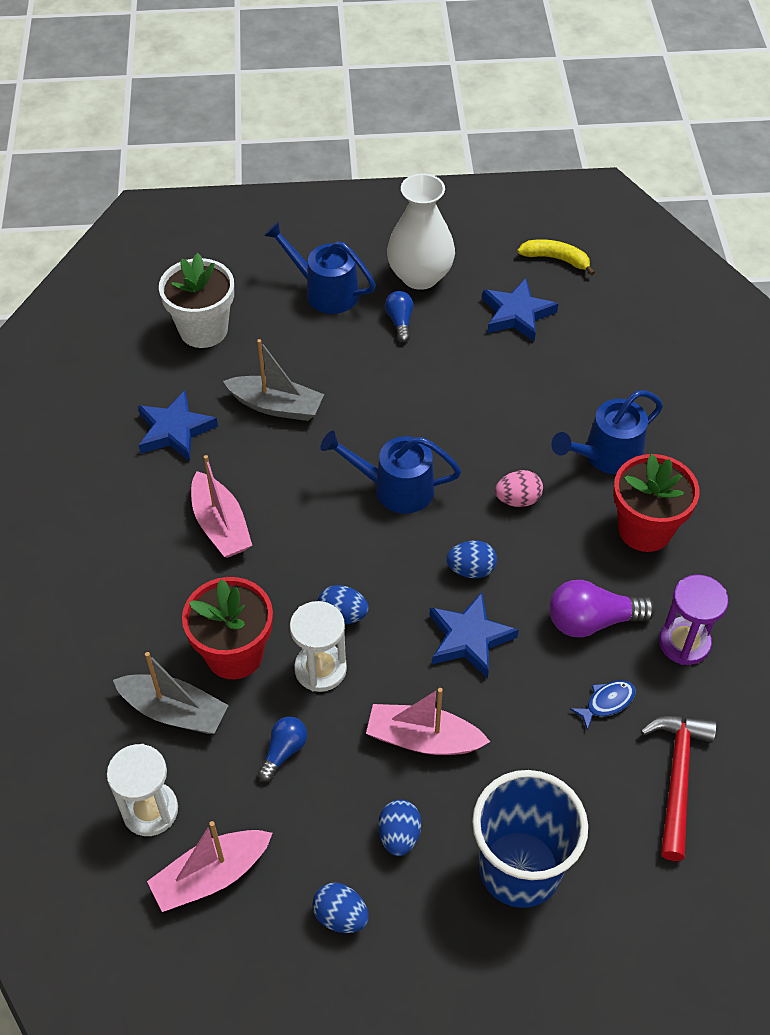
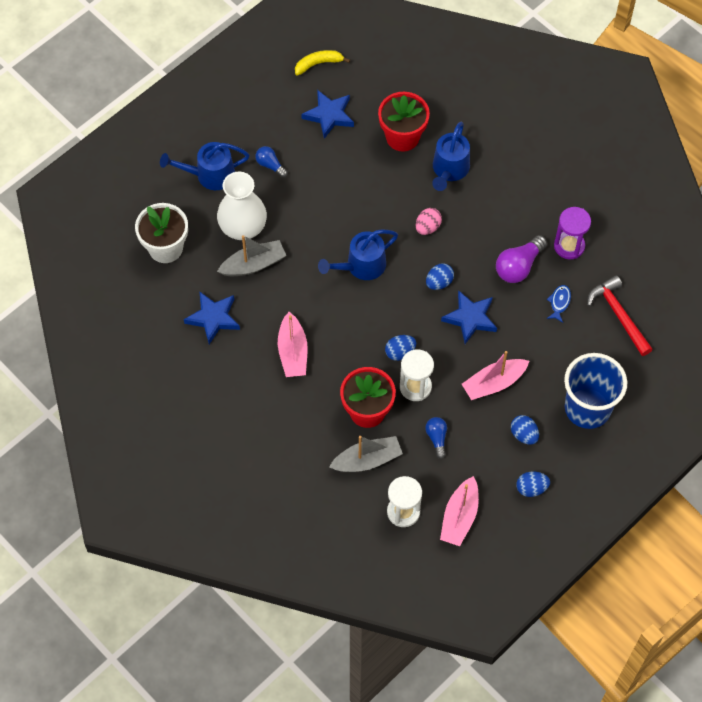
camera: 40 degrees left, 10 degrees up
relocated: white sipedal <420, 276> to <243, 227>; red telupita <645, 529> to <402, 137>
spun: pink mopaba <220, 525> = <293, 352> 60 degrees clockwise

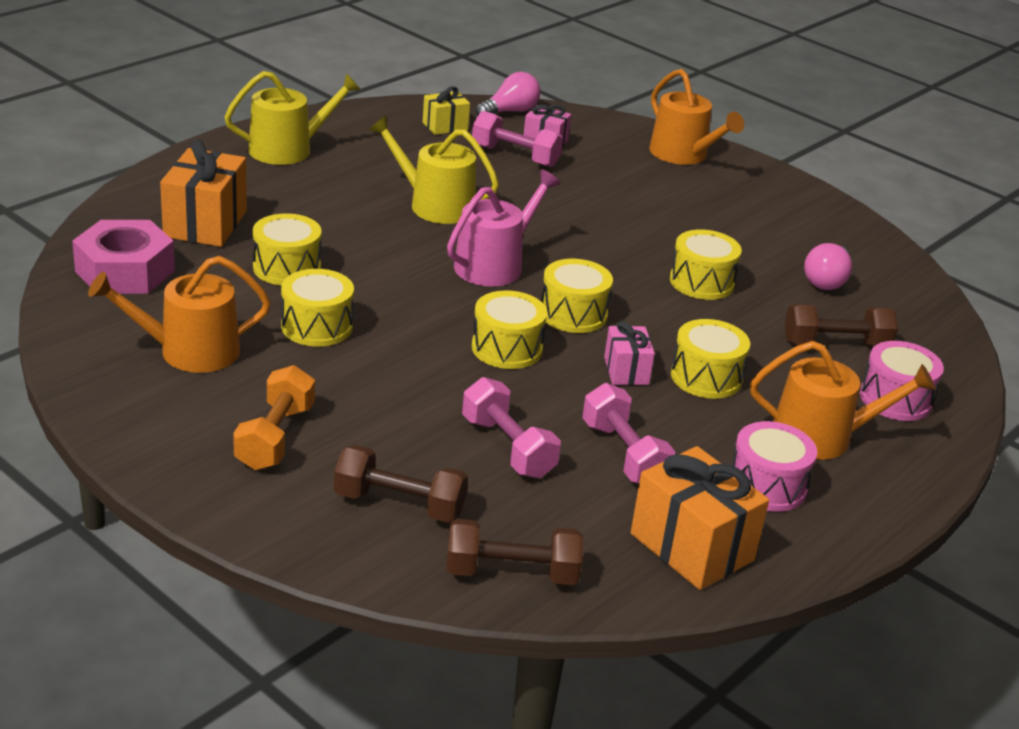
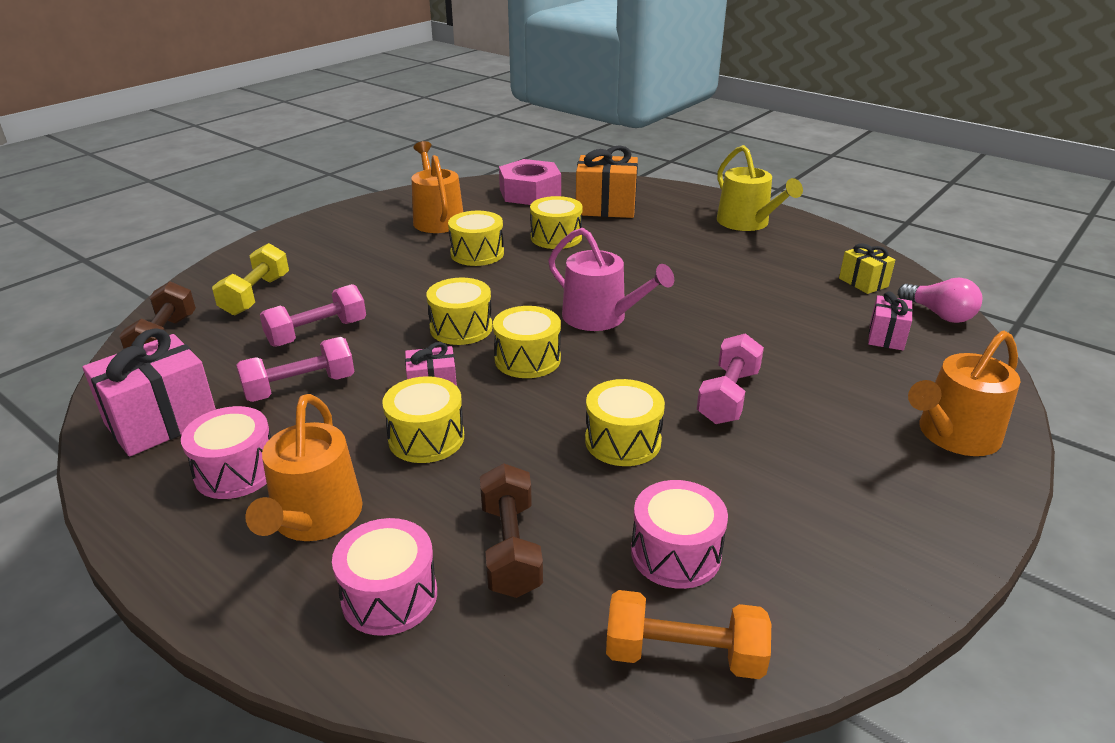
camera: 90 degrees right, 0 degrees up
missing: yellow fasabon <435, 205>
relocated: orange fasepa <275, 437> to <684, 655>; pink fasepa <515, 156> to <728, 396>
exchanged: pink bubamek <826, 280> to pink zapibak <675, 553>
colour: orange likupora <692, 547> to pink likupora <162, 422>; brown fasepa <399, 504> to yellow fasepa <256, 295>

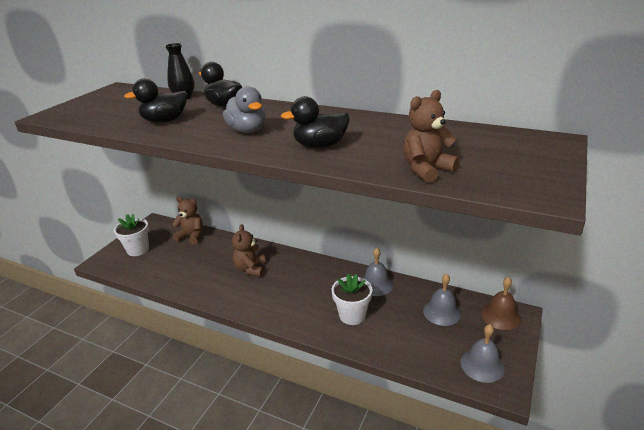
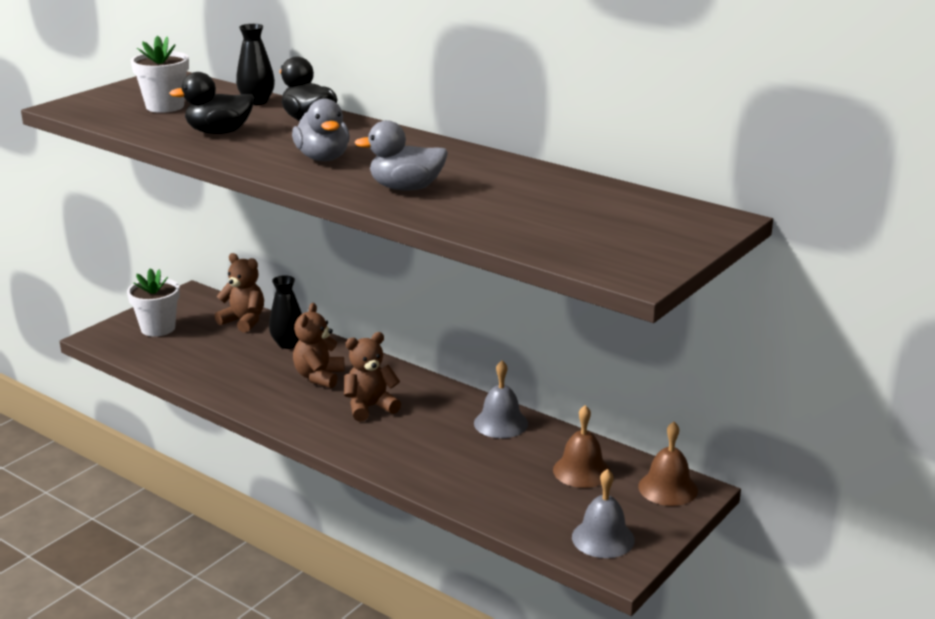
camera: 10 degrees right, 5 degrees down
appeared: black sipedal <288, 344>
relocated: white telupita <352, 315> to <165, 106>; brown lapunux <426, 170> to <370, 407>
colour: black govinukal <320, 145> to grey govinukal <406, 188>; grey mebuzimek <442, 312> to brown mebuzimek <581, 471>

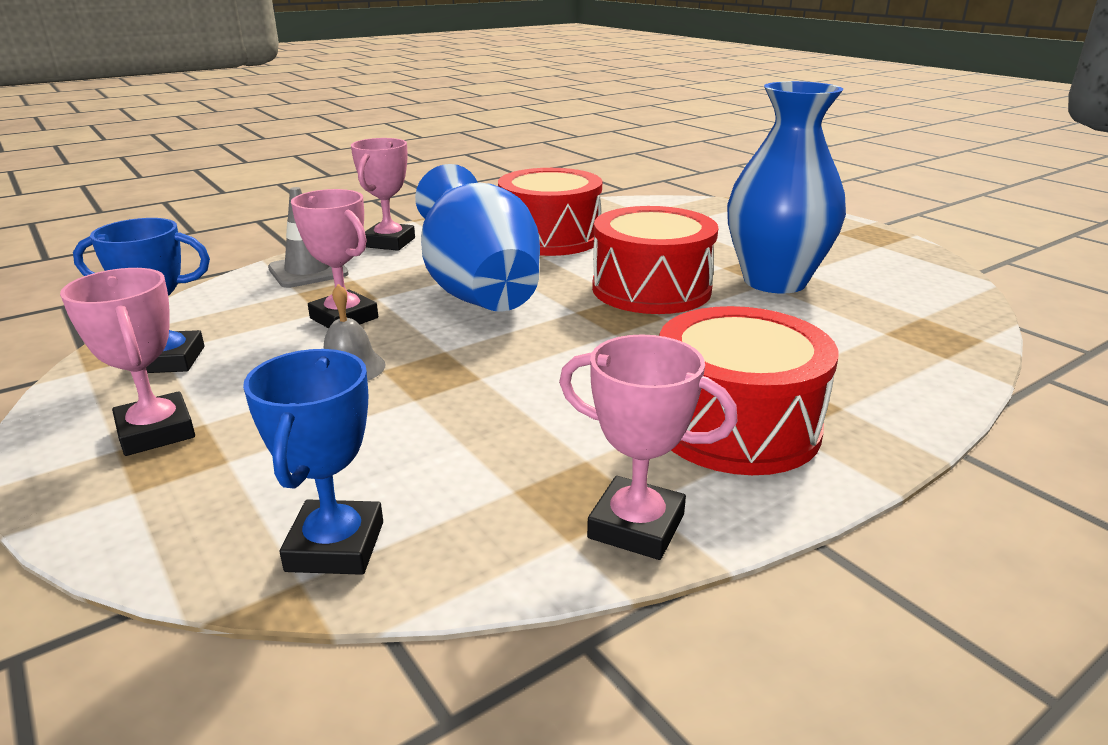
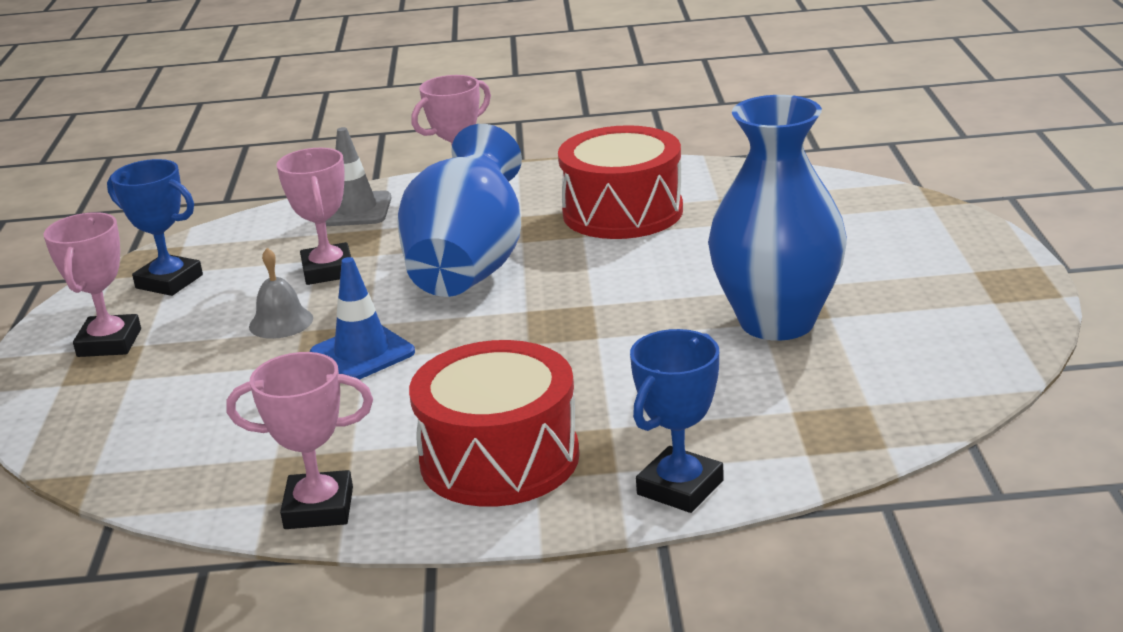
camera: 35 degrees right, 0 degrees up
missing: red zapibak <651, 289>
appeared: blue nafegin <362, 353>
relocated: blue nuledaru <335, 546> to <680, 487>
spun: pink nuledaru <636, 526> = <319, 508> 60 degrees counterclockwise

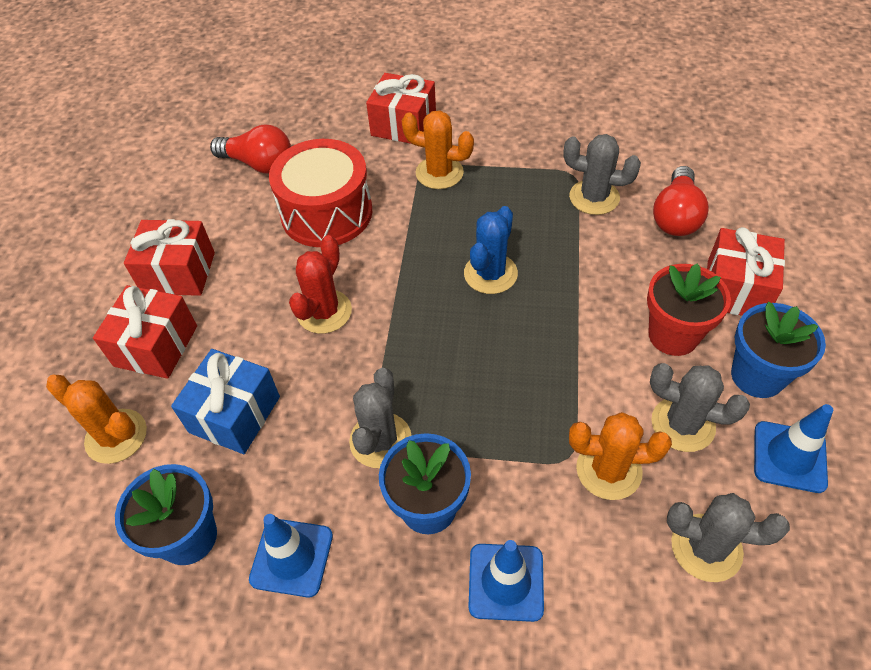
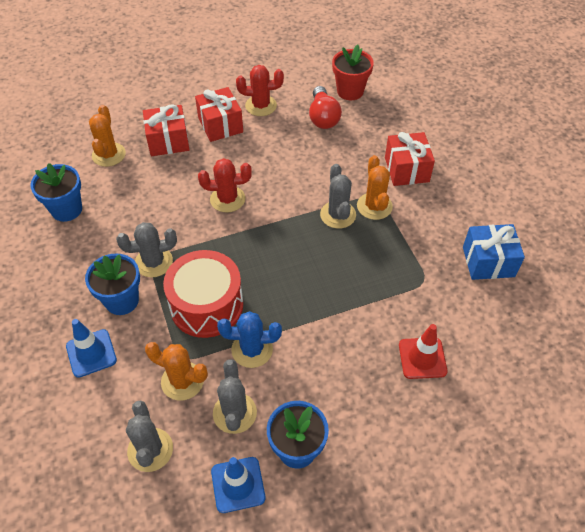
camera: 60 degrees right, 0 degrees up
missing: blue nafegin <292, 557>; red likupora <735, 289>
appeared: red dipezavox <261, 106>
relocated: red zapibak <326, 213> to <206, 305>; blue dipezavox <490, 274> to <252, 349>; grey dipezavox <594, 197> to <338, 215>; red telupita <673, 335> to <350, 91>; blue likupora <234, 414> to <488, 261>
exchanged: red bubamek <676, 216> to red nafegin <422, 358>
spun: orange dipezavox <608, 470> = <182, 381> 45 degrees counterclockwise

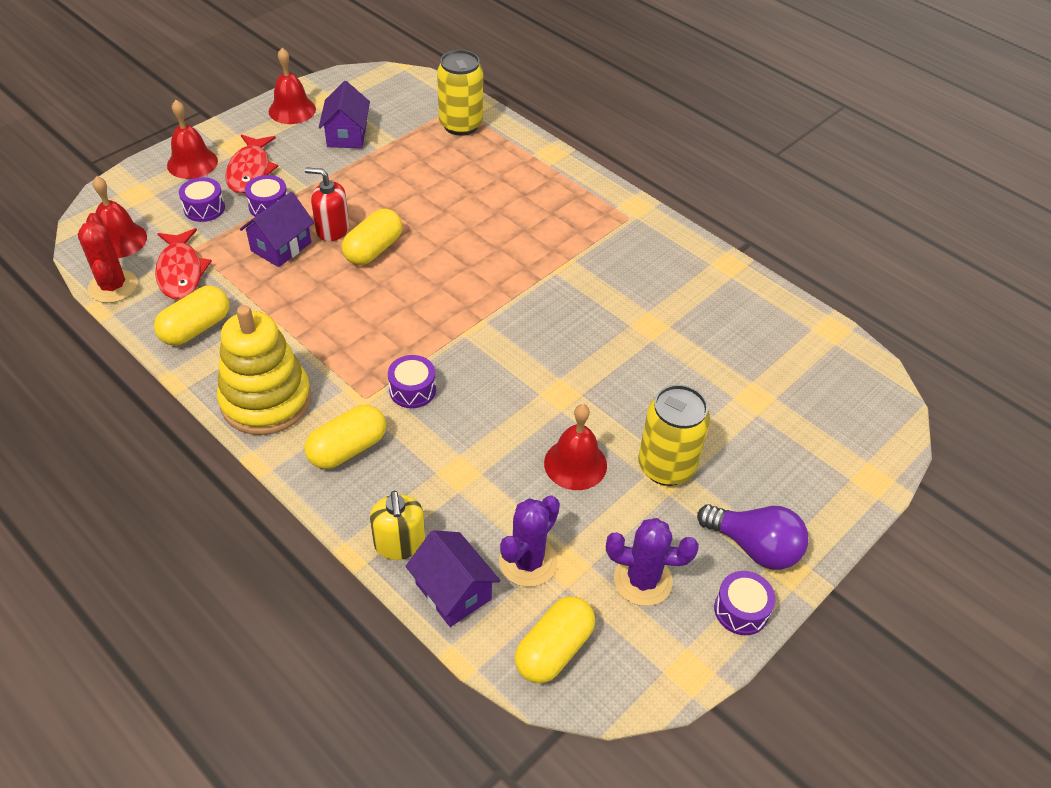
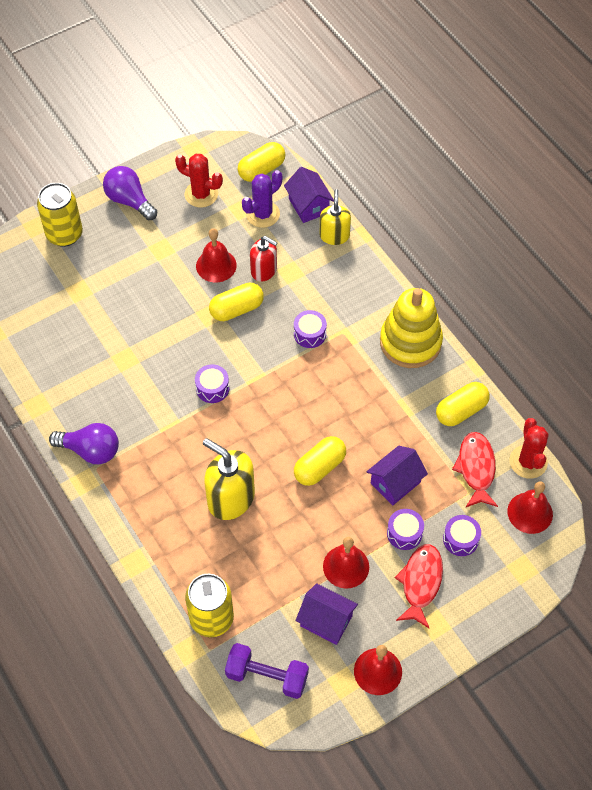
camera: 165 degrees left, 10 degrees up
appeared: purple bubamek <90, 450>; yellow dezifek <230, 498>; purple fasepa <267, 676>
relocated: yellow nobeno <666, 466> to <64, 234>; purple zapibak <741, 610> to <212, 388>; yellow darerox <347, 449> to <237, 309>; red dezifek <332, 229> to <264, 270>; red mebuzimek <192, 163> to <346, 566>
colour: purple dipezavox <642, 580> to red dipezavox <201, 194>
spun: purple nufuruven <347, 135> = <326, 621> 75 degrees counterclockwise

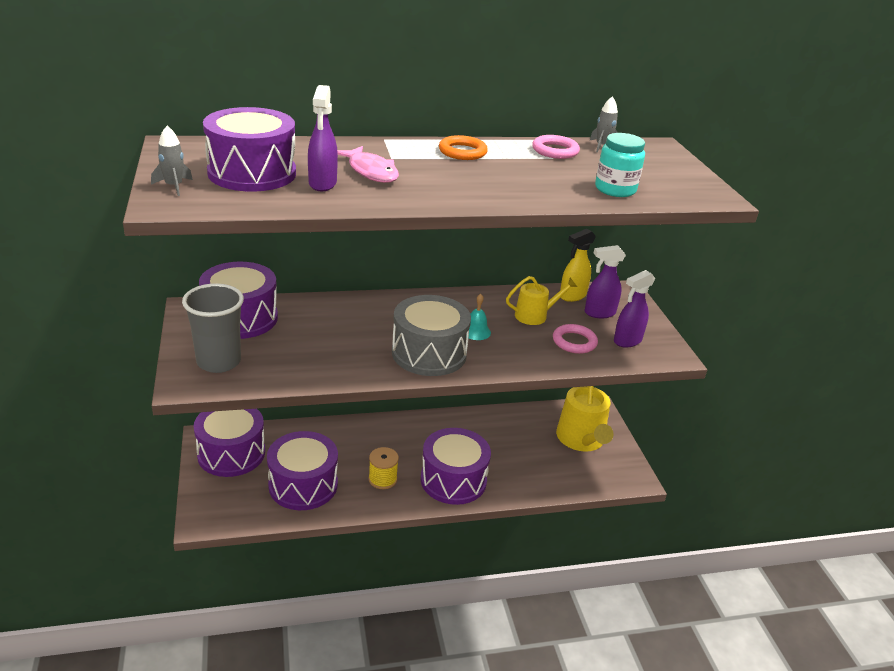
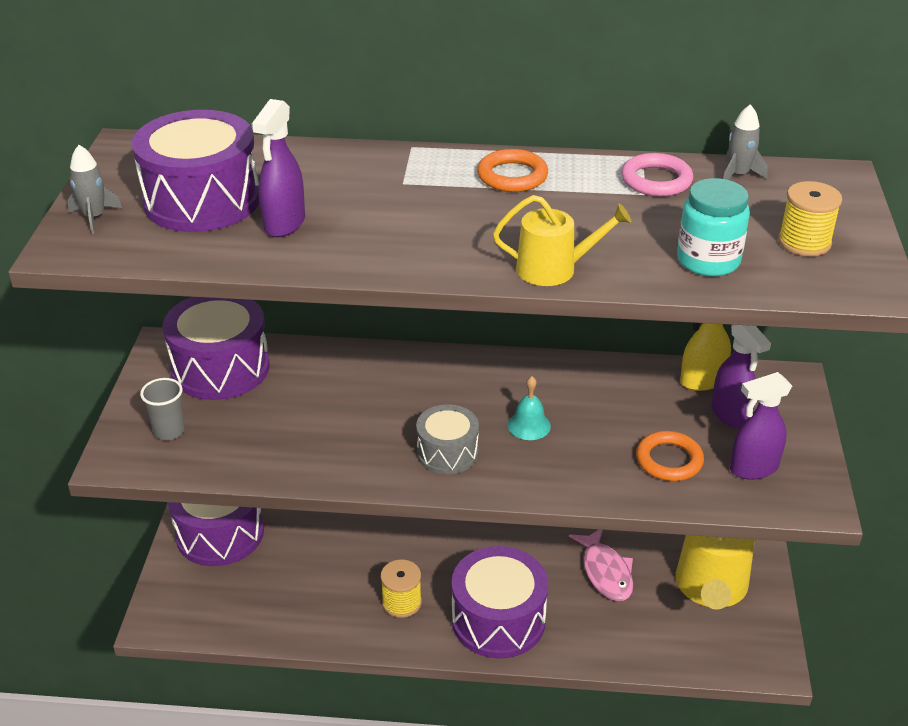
camera: 20 degrees right, 5 degrees up
missing: purple zapibak <303, 485>
appeared: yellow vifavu <804, 242>
relocated: yellow fasabon <535, 315> to <554, 269>; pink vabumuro <371, 172> to <605, 572>
colour: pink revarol <574, 342> to orange revarol <669, 460>
spun: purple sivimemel <599, 313> = <731, 415> 120 degrees counterclockwise
size: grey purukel <219, 362> = <169, 431> x0.55; grey zapibak <429, 353> = <447, 452> x0.58

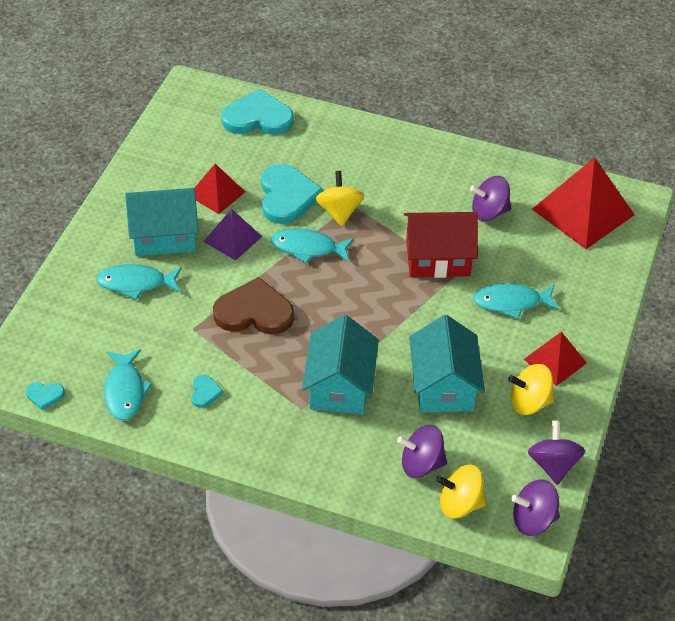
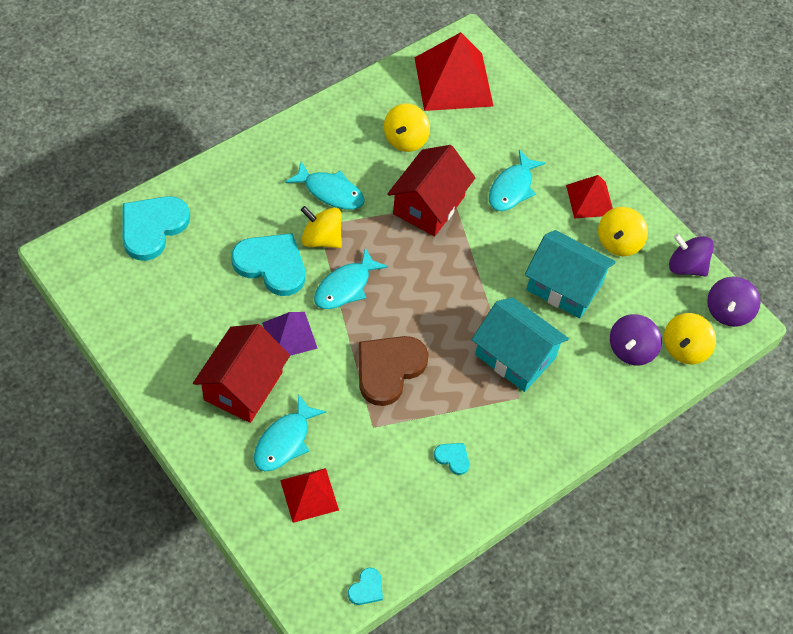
camera: 60 degrees left, 10 degrees up
relocated: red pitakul <216, 193> to <309, 495>; turquoise vabumuro <125, 391> to <330, 192>
colour: turquoise nufuruven <164, 236> to red nufuruven <243, 386>; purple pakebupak <489, 212> to yellow pakebupak <405, 139>

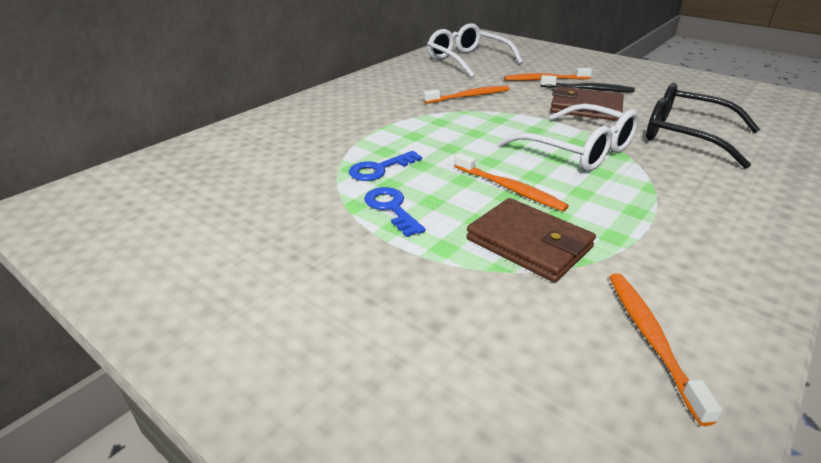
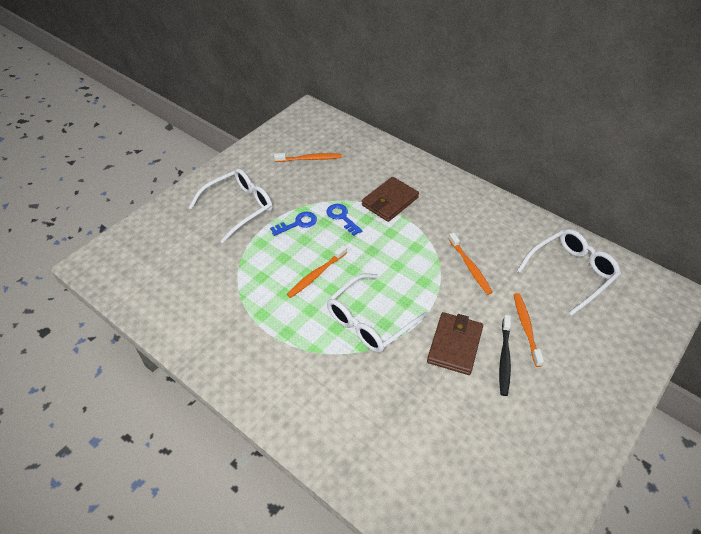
camera: 90 degrees right, 15 degrees up
missing: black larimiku <686, 136>
appeared: white larimiku <238, 208>
relocated: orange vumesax <651, 339> to <310, 159>; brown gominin <528, 243> to <390, 201>

